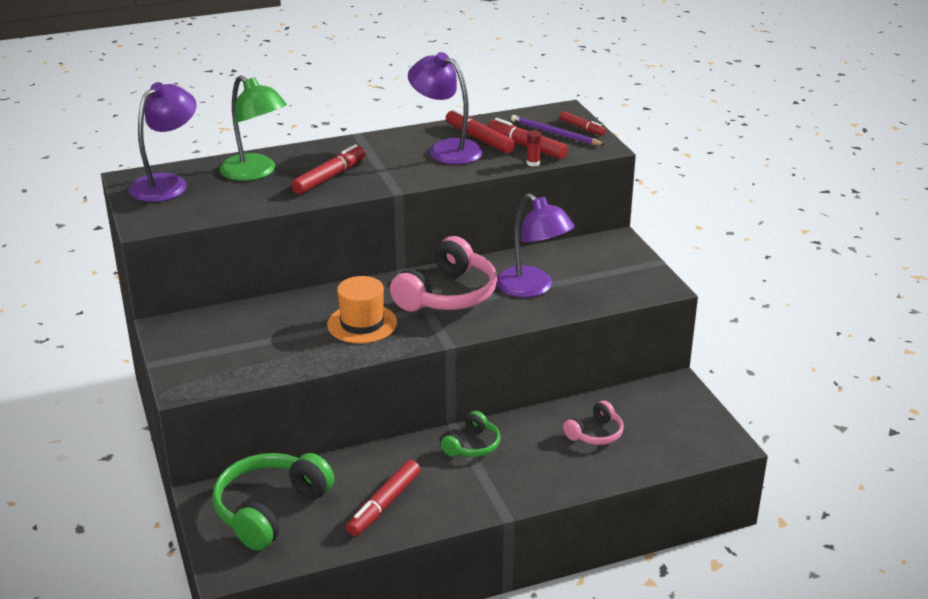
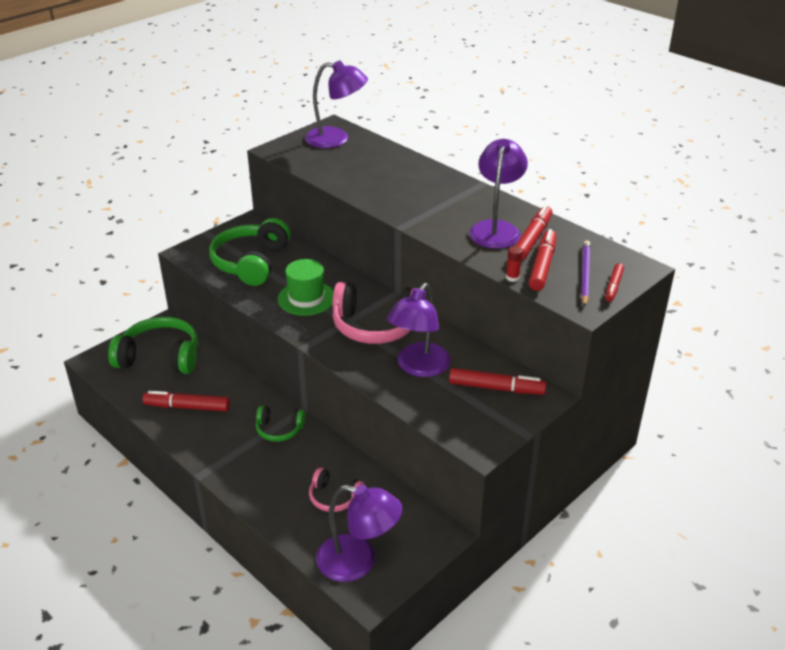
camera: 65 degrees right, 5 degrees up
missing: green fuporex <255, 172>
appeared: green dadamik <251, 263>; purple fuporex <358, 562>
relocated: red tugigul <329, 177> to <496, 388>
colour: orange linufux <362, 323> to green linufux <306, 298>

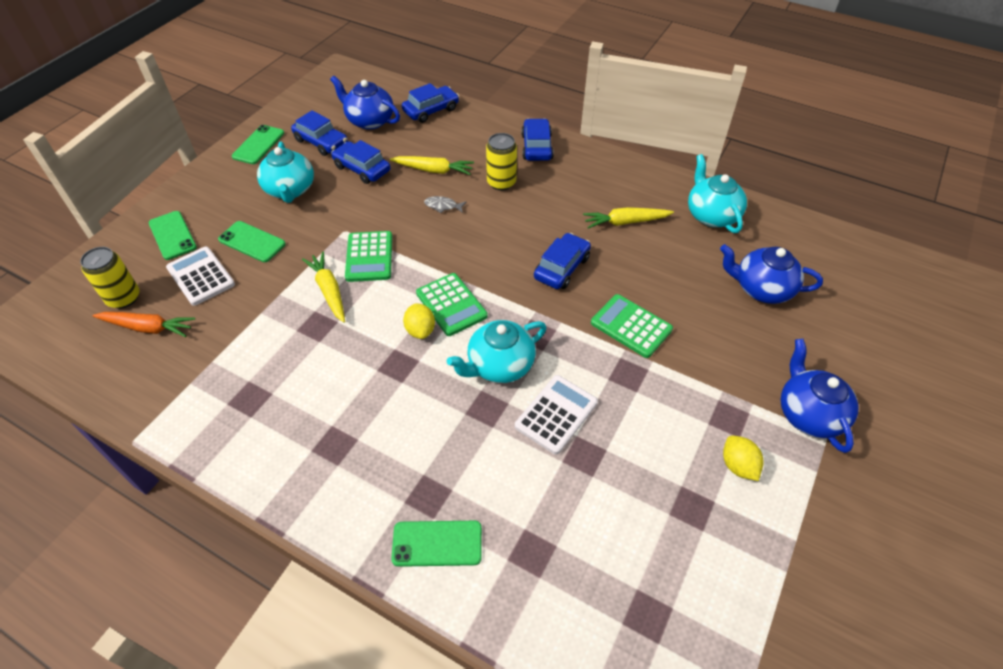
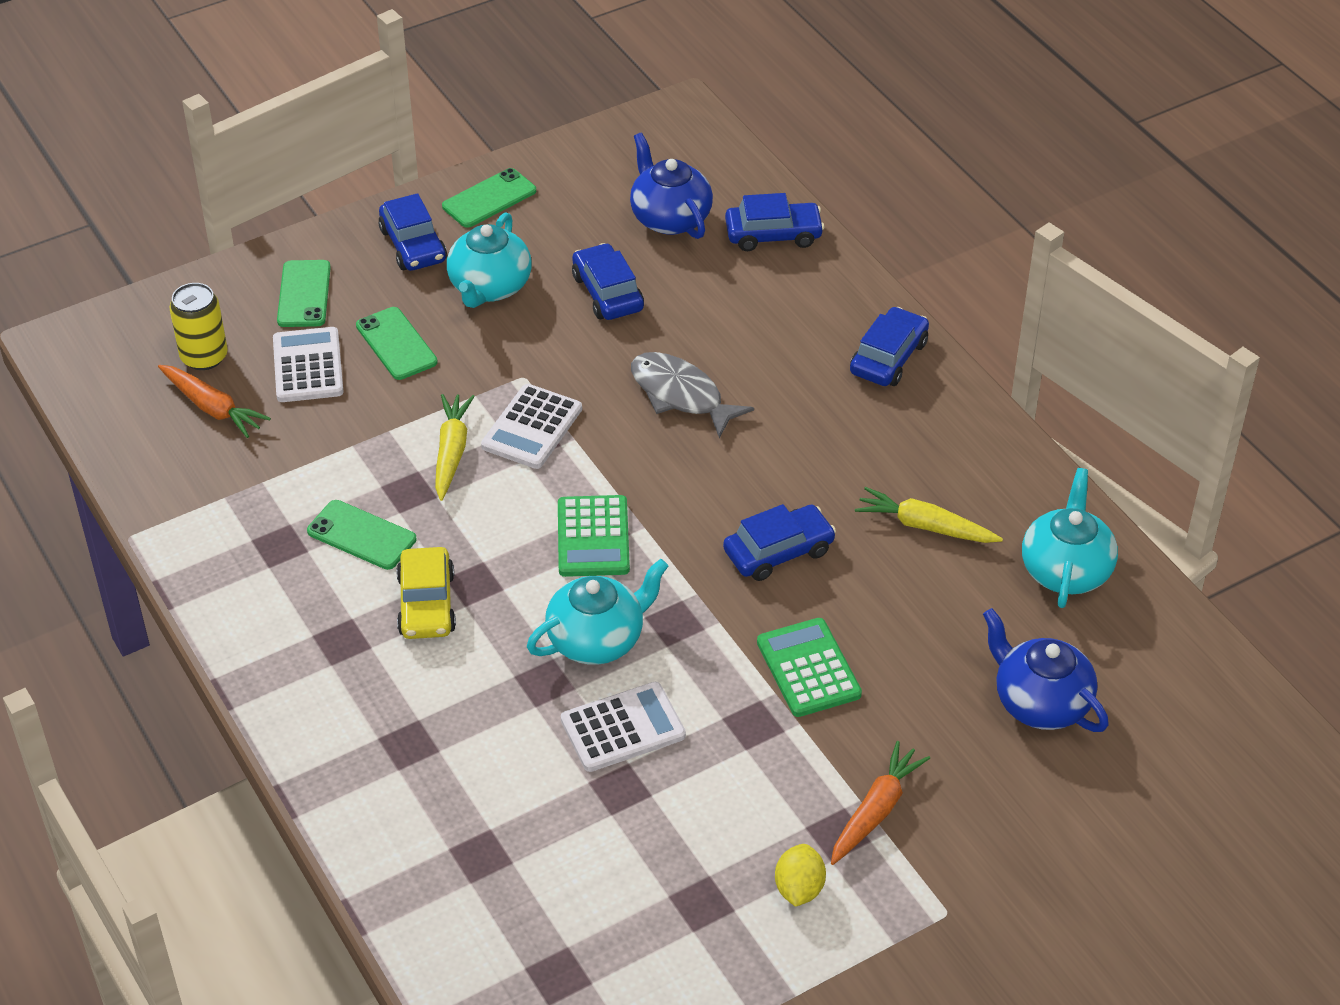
camera: 30 degrees right, 5 degrees down
missing: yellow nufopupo <434, 170>; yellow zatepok <420, 330>; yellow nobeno <501, 182>; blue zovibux <808, 414>
appeared: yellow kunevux <426, 604>; orange nufopupo <876, 810>
relocated: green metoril <437, 543> to <361, 535>; blue kunevux <321, 142> to <413, 245>
colour: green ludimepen <369, 257> to white ludimepen <532, 427>
spun: turquoise zovibux <499, 365> = <597, 639> 150 degrees clockwise
size: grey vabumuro <443, 206> = <681, 395> x2.03

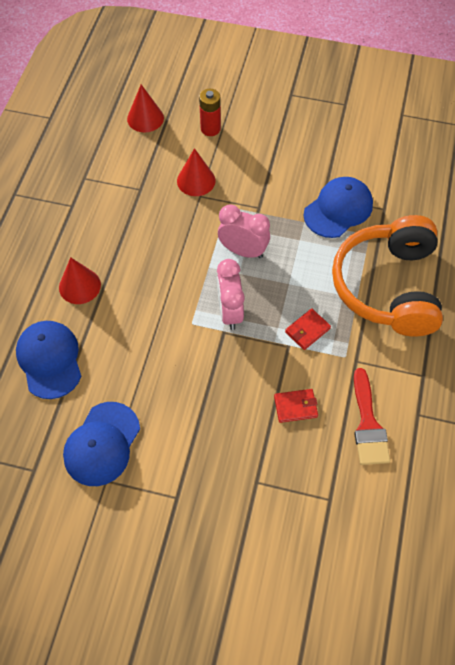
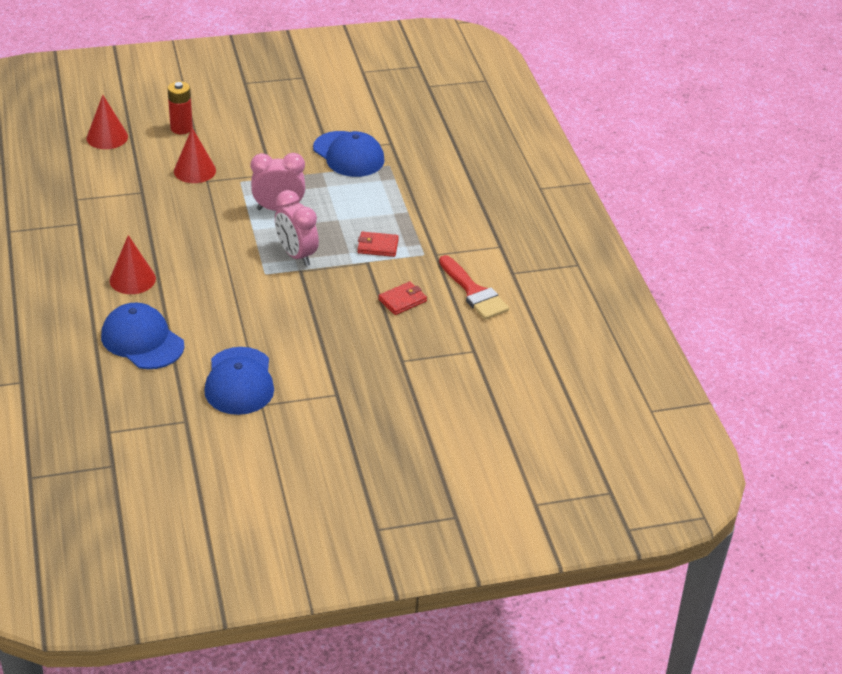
camera: 30 degrees left, 20 degrees down
missing: orange dadamik <388, 287>
spun: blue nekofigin <338, 209> = <348, 155> 120 degrees clockwise; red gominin <307, 330> = <377, 246> 75 degrees clockwise

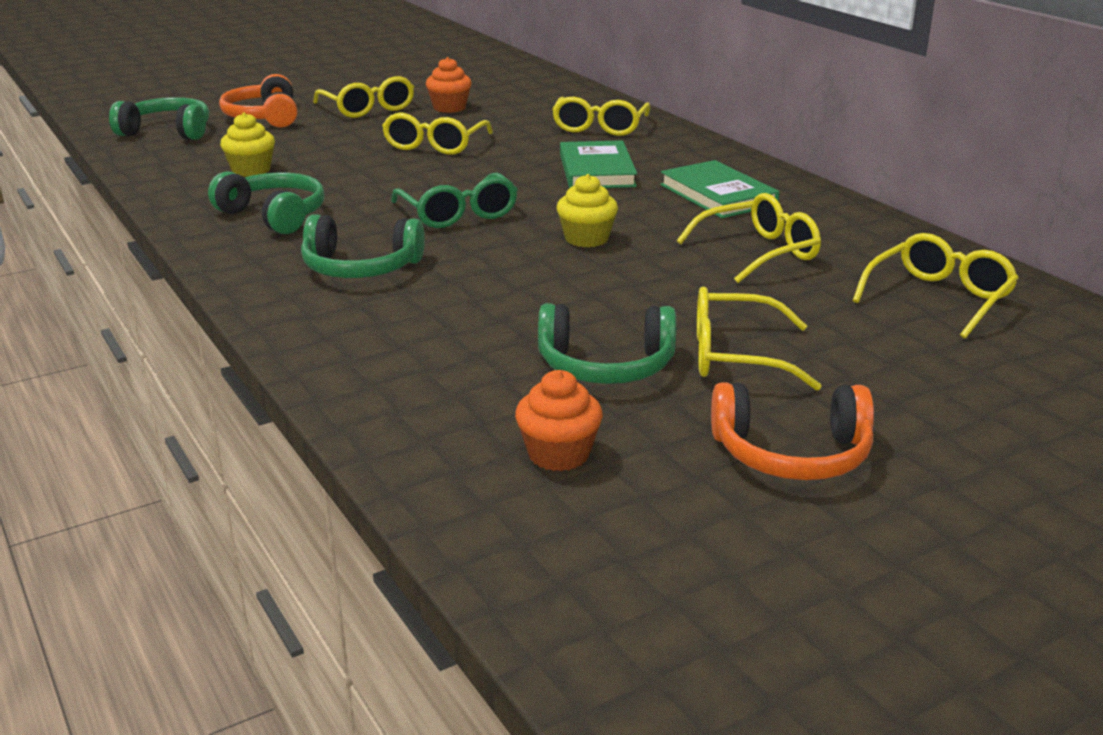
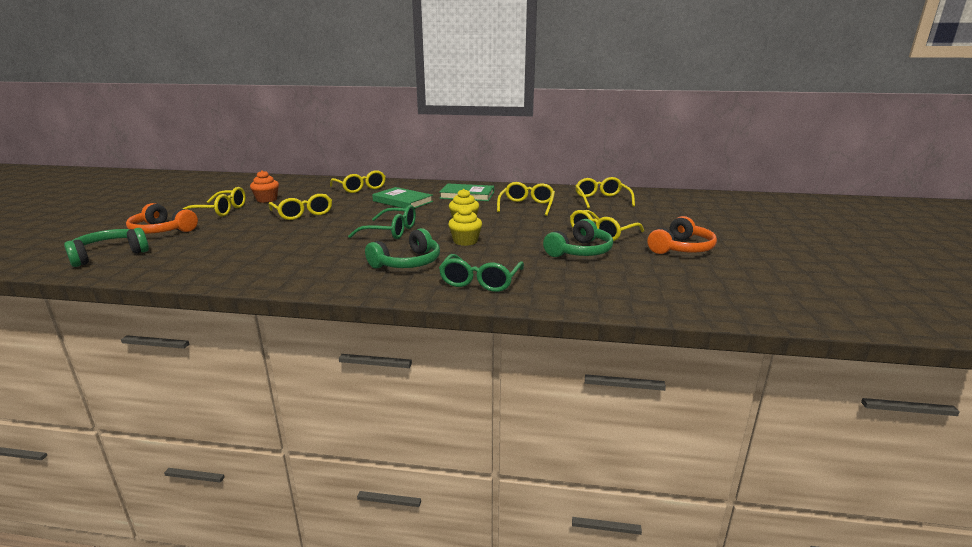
camera: 50 degrees left, 5 degrees down
missing: green dadamik <274, 215>; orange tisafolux <558, 454>
appeared: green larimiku <480, 281>
relocated: yellow tisafolux <251, 170> to <465, 241>

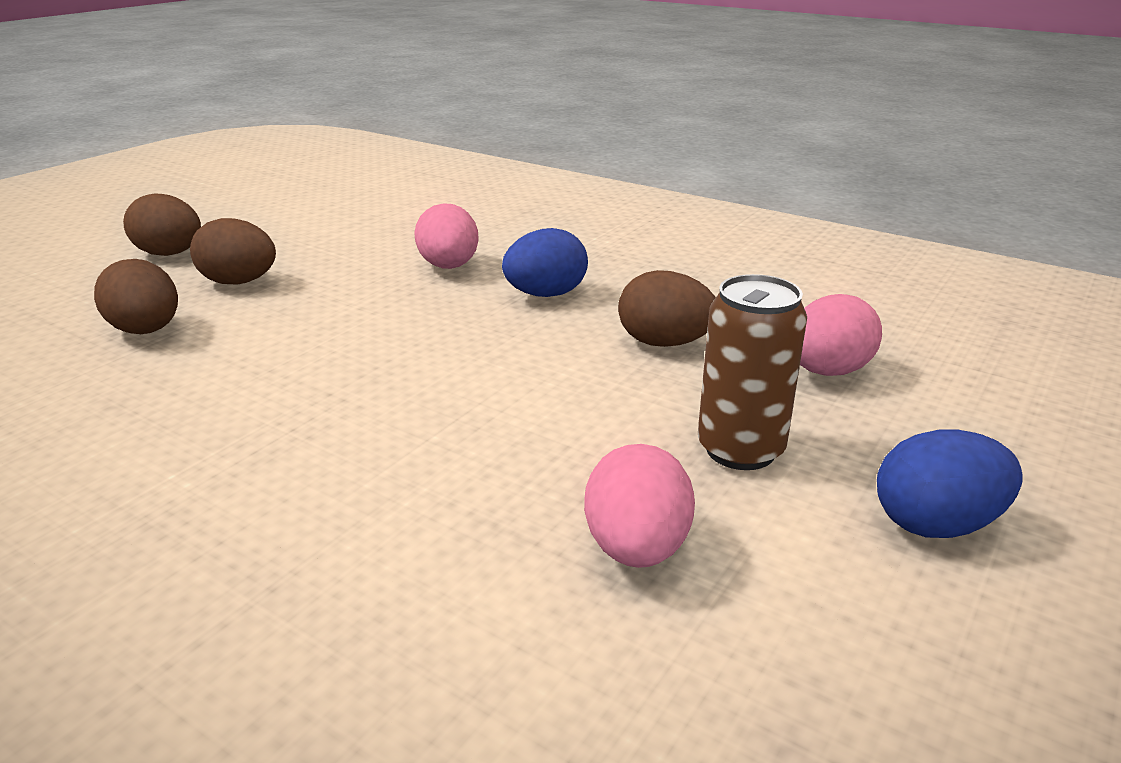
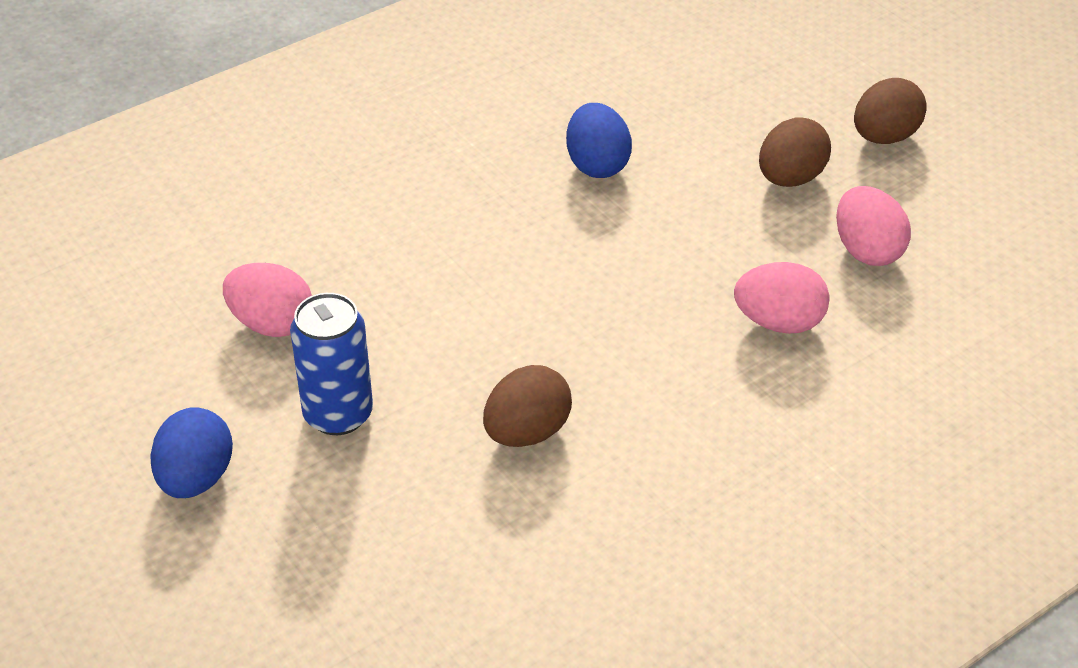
camera: 110 degrees right, 15 degrees up
missing: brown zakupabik <146, 331>
relocated: blue zakupabik <545, 294> to <597, 165>; pink zakupabik <827, 371> to <867, 251>
colour: brown nobeno <740, 450> to blue nobeno <338, 414>

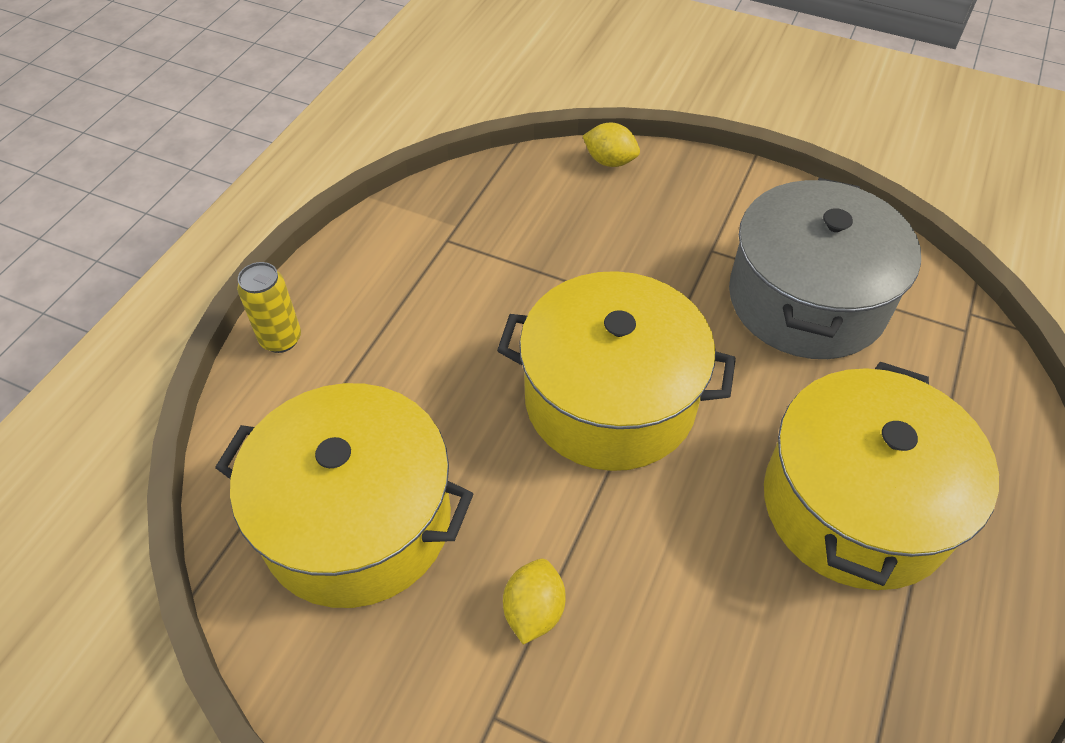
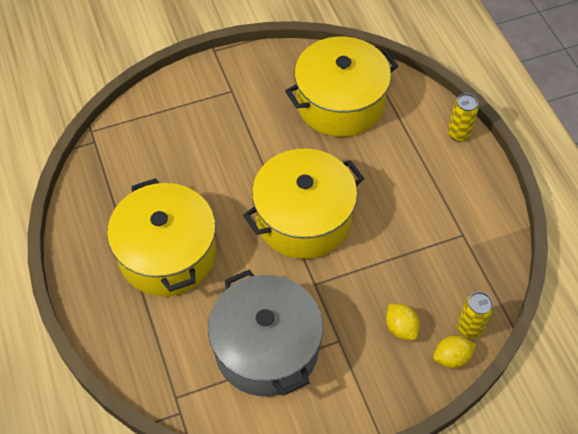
camera: 135 degrees right, 5 degrees up
appeared: yellow nobeno <469, 328>
relocated: yellow zatepok <534, 611> to <400, 328>

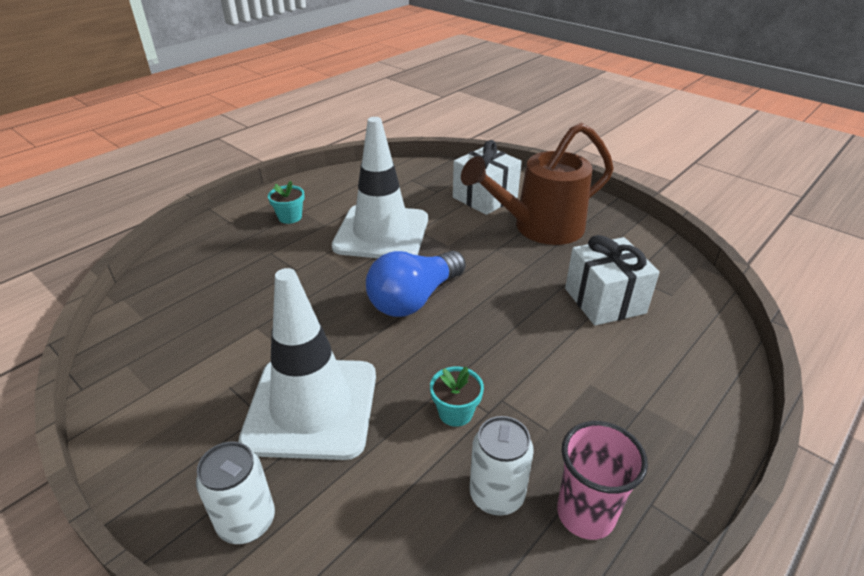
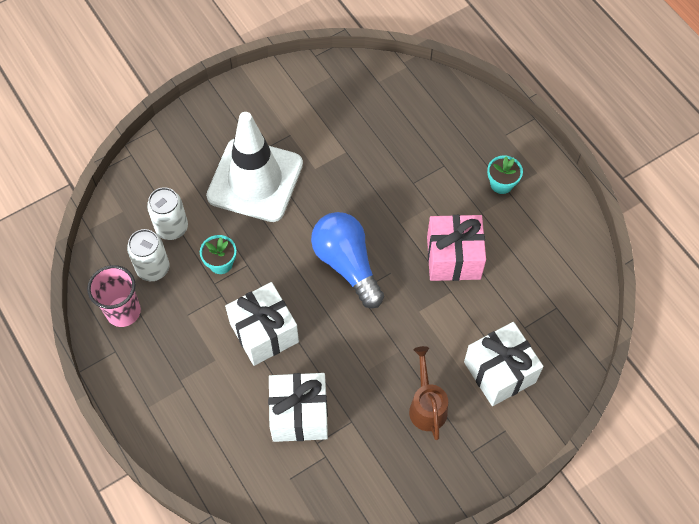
camera: 105 degrees right, 25 degrees up
appeared: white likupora <264, 333>
relocated: white nobeno <247, 521> to <172, 228>
exchanged: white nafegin <381, 233> to pink likupora <453, 258>
size: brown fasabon <539, 228> = <427, 406> x0.52

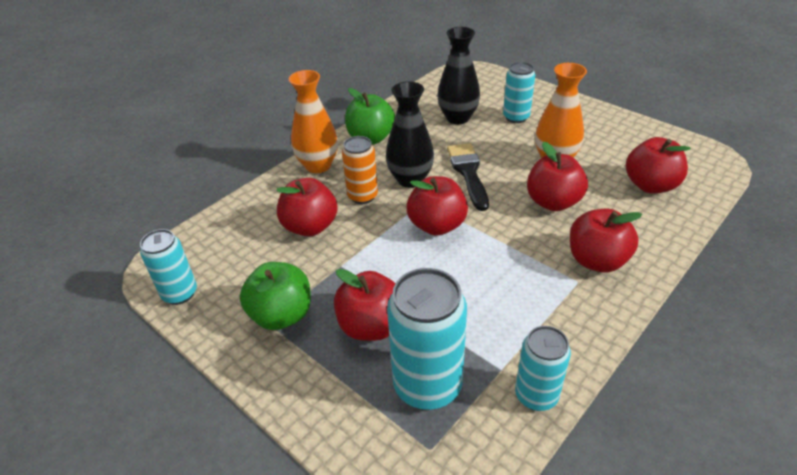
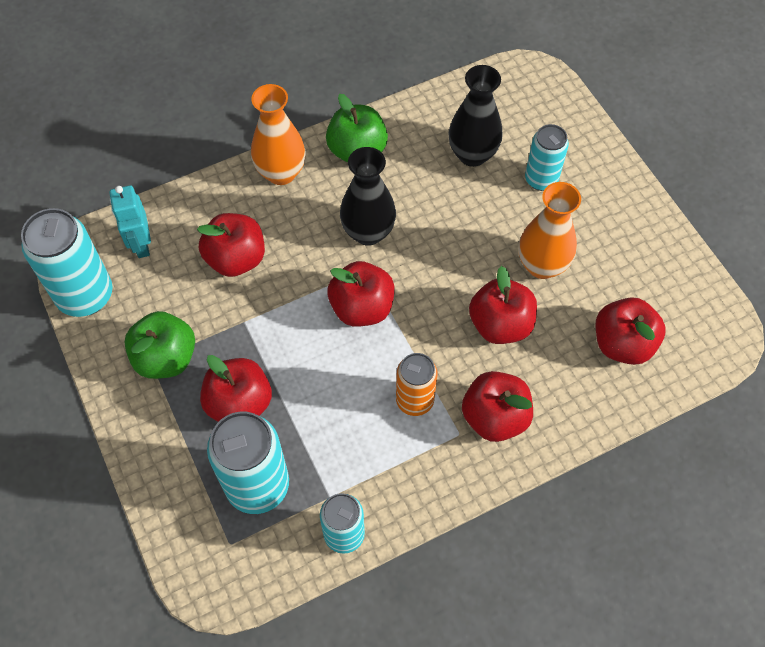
camera: 20 degrees right, 20 degrees up
missing: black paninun <468, 172>
appeared: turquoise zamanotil <141, 244>
relocated: orange nobeno <362, 196> to <414, 400>
size: turquoise nobeno <180, 293> = <85, 295> x1.62

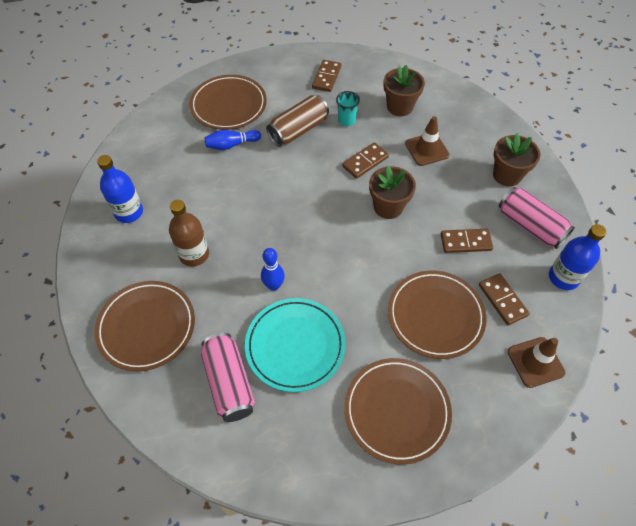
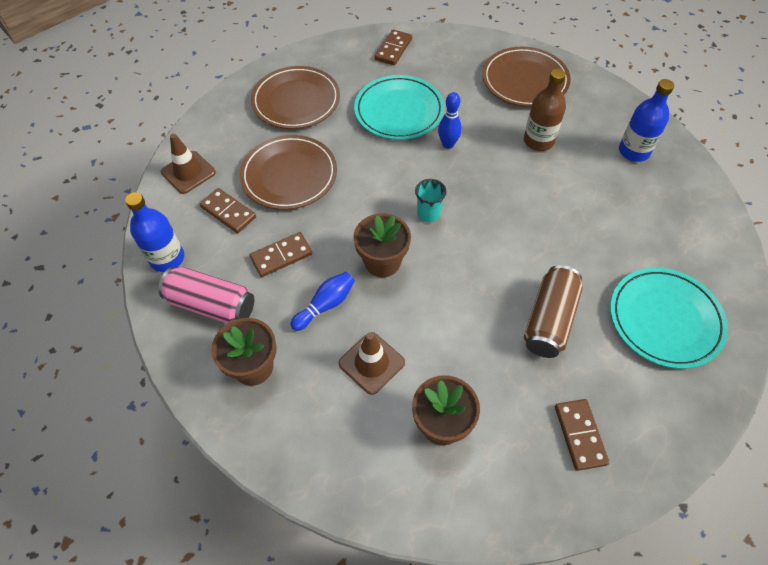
camera: 155 degrees right, 0 degrees up
missing: pink nobeno <229, 383>
relocated: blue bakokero <231, 145> to <325, 305>; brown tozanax <365, 162> to <393, 49>; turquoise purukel <346, 120> to <428, 214>
colour: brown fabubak <228, 105> to turquoise fabubak <665, 319>

